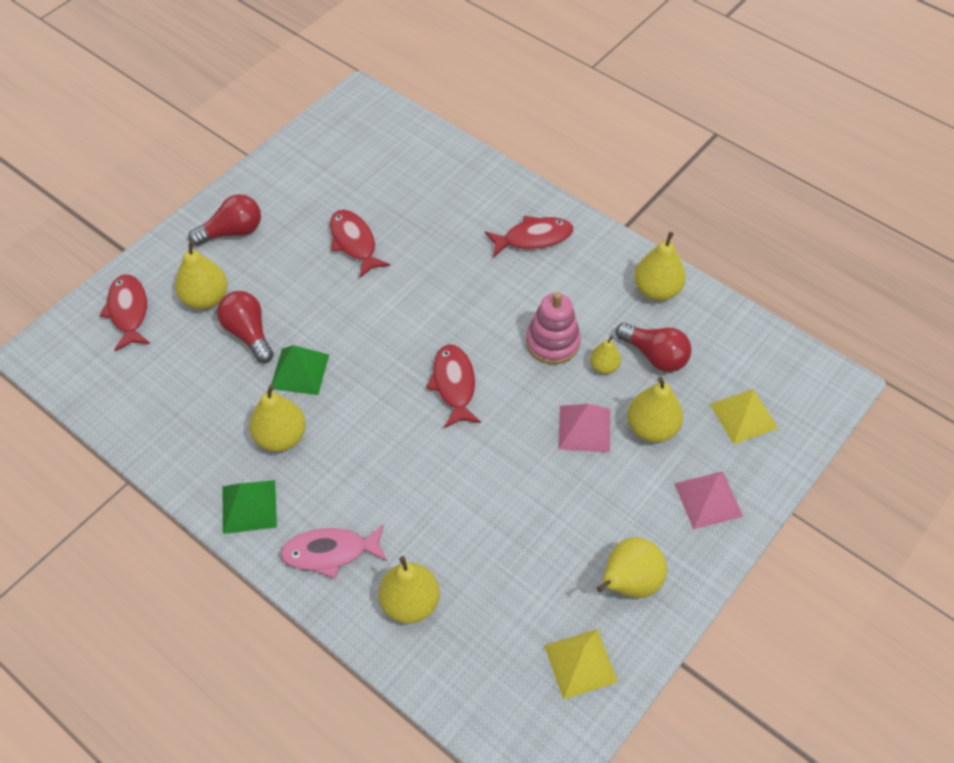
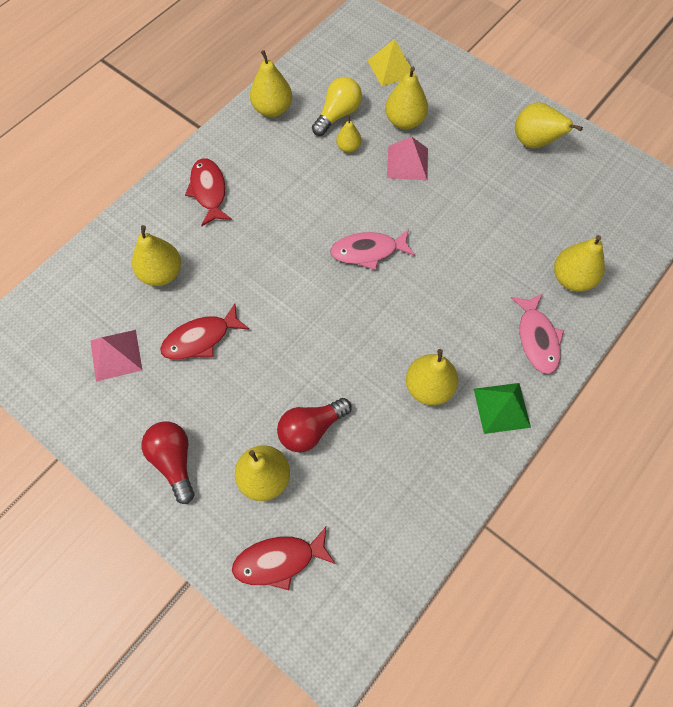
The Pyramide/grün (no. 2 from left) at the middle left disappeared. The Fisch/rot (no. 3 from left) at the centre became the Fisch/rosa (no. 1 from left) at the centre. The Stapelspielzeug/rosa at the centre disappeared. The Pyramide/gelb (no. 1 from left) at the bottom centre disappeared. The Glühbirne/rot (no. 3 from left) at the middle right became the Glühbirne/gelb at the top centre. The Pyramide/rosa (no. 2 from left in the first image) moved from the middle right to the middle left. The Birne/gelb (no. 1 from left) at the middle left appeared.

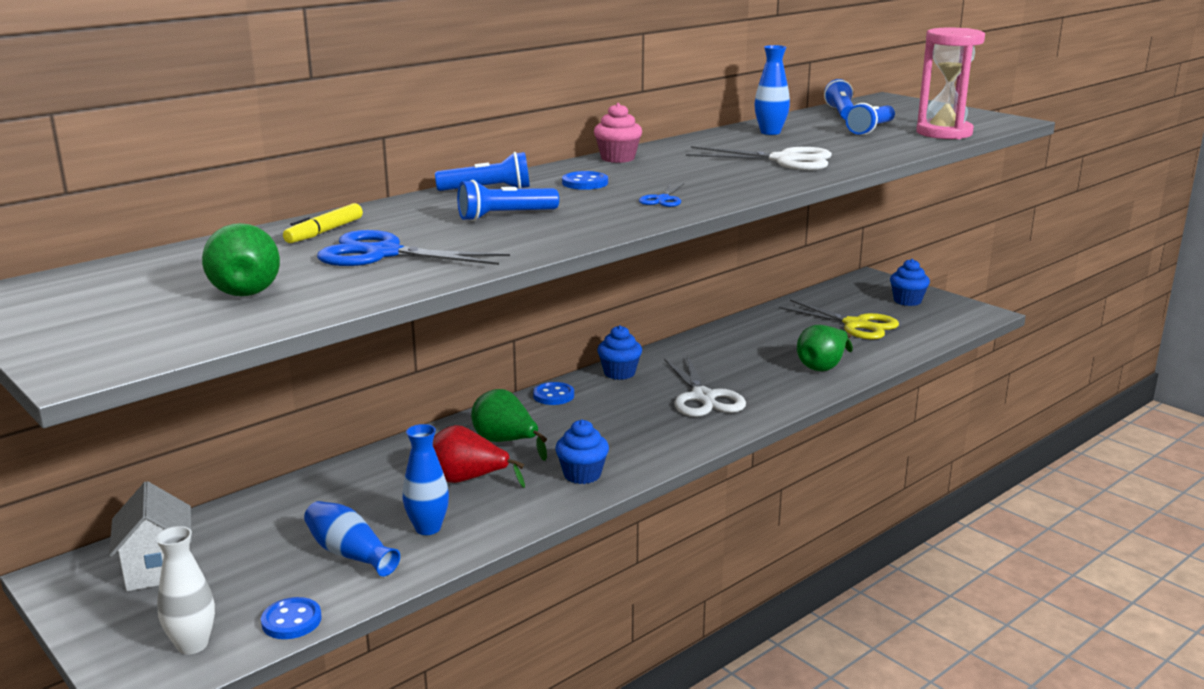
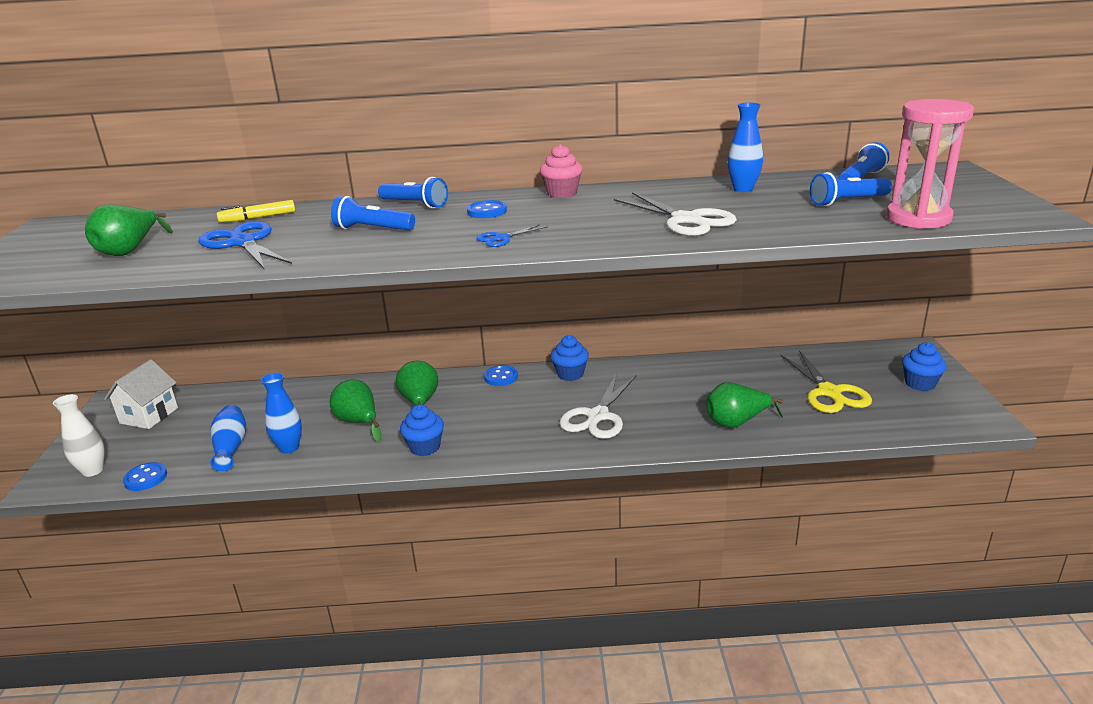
The Birne/rot at the centre became the Birne/grün (no. 2 from left) at the middle left.

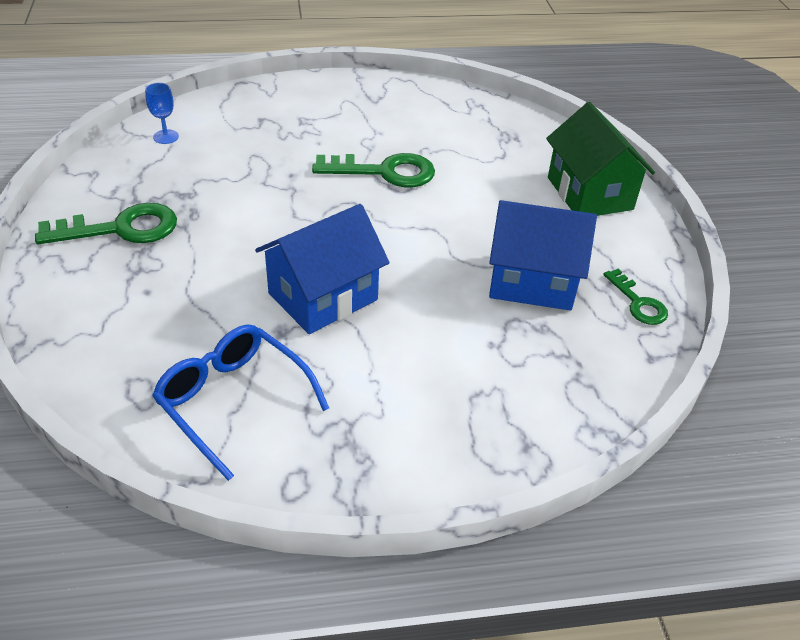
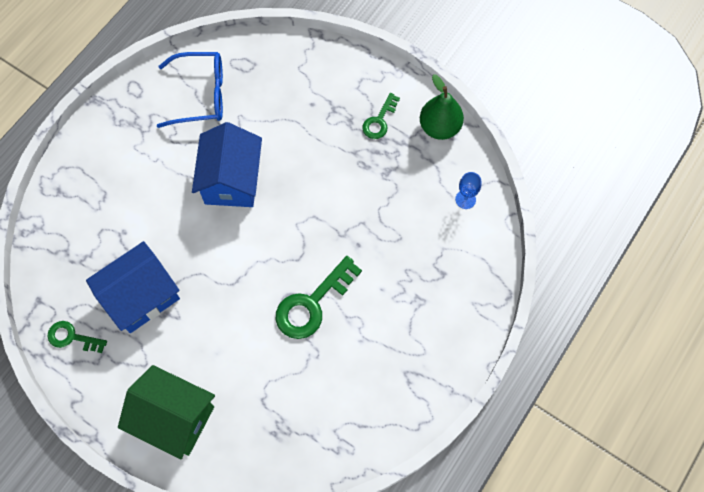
The Schlüssel/grün (no. 1 from left in the first image) at the middle left changed to 0.58 times the size. The Birne/grün at the top centre appeared.

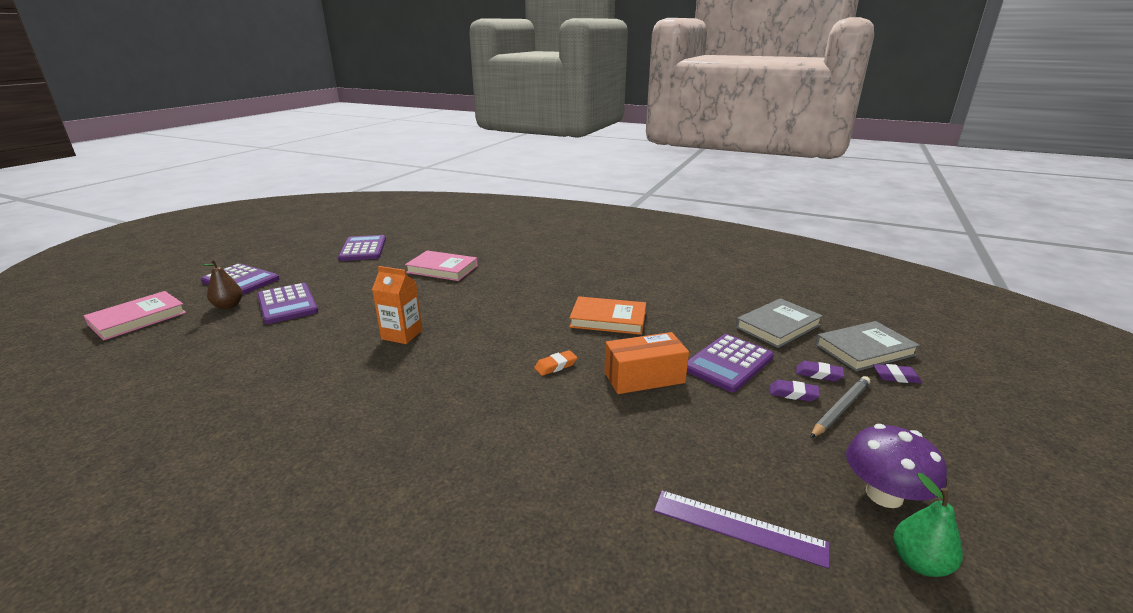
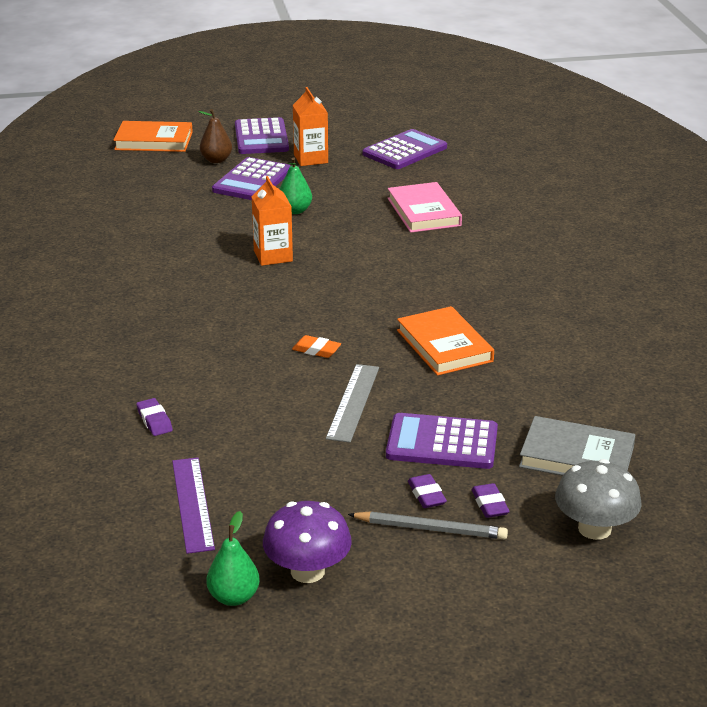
The Buch/rosa (no. 1 from left) at the middle left became the Buch/orange (no. 1 from left) at the top left. The Schachtel/orange at the centre was replaced by the Lineal/grau at the centre. The Buch/grau (no. 2 from left) at the middle right was replaced by the Pilz/grau at the bottom right. The Radiergummi/lila (no. 3 from left in the first image) moved from the middle right to the middle left. The Birne/grün (no. 2 from left) at the top centre appeared. The Getränkekarton/orange (no. 2 from left) at the top centre appeared.

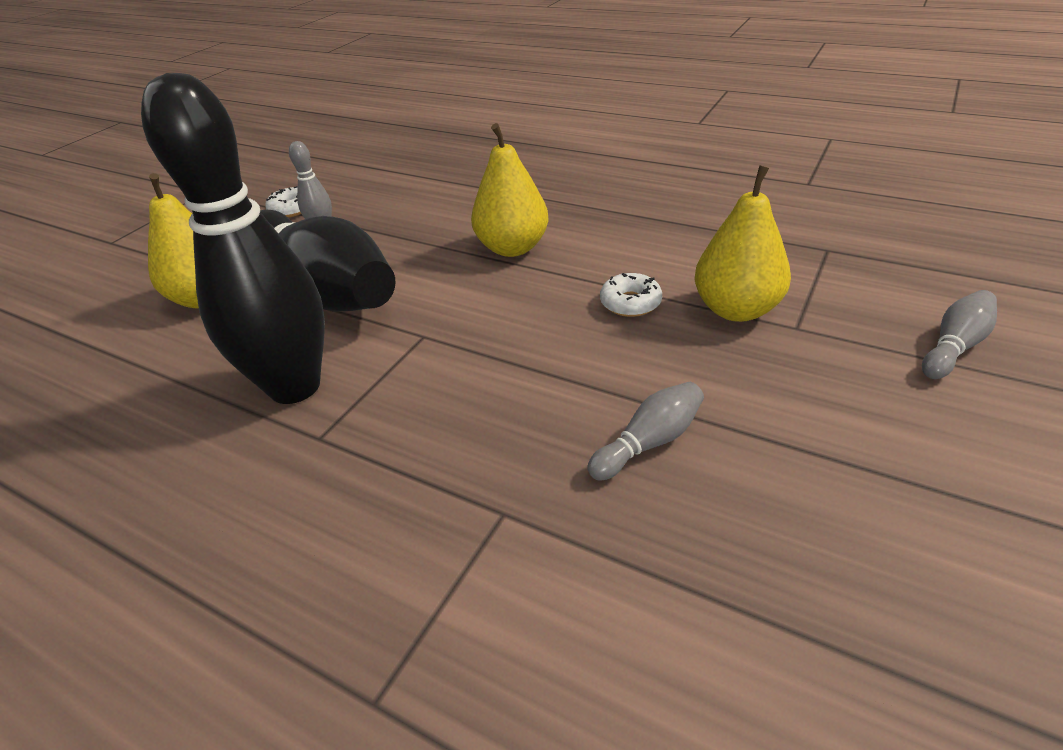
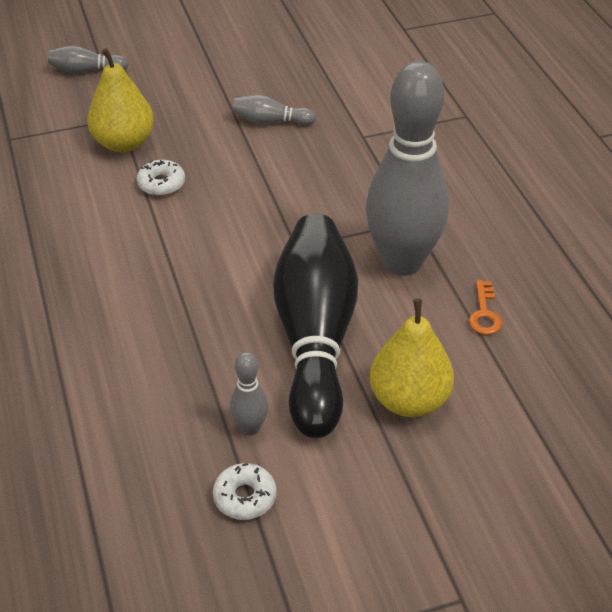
The Bowlingkegel/schwarz (no. 1 from left) at the top left became the Bowlingkegel/grau (no. 4 from left) at the top centre. The Birne/gelb (no. 2 from left) at the top centre disappeared. The Schlüssel/orange at the middle right appeared.

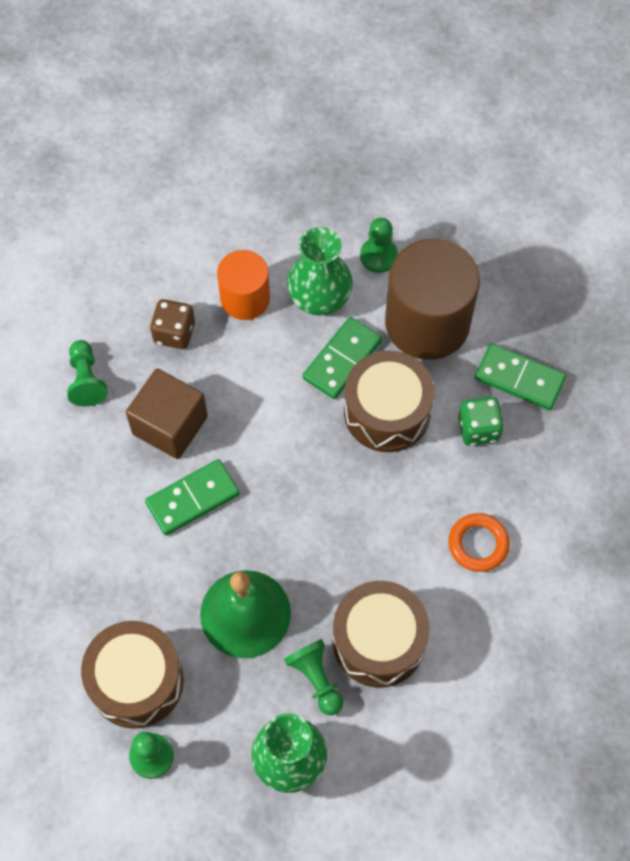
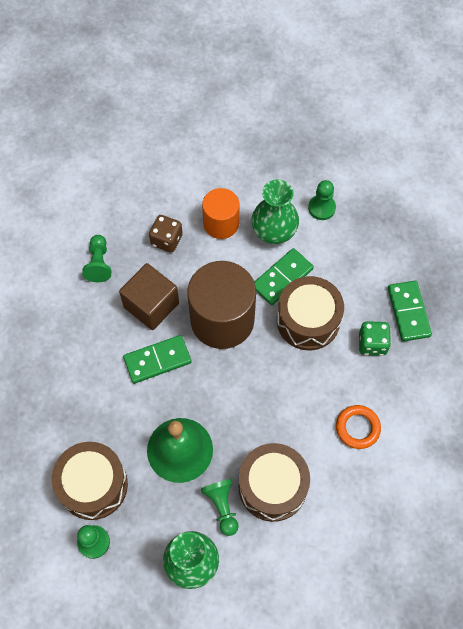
The Vollzylinder/braun moved from the middle right to the centre. The Dominostein/grün (no. 3 from left) at the middle right turned 45 degrees clockwise.

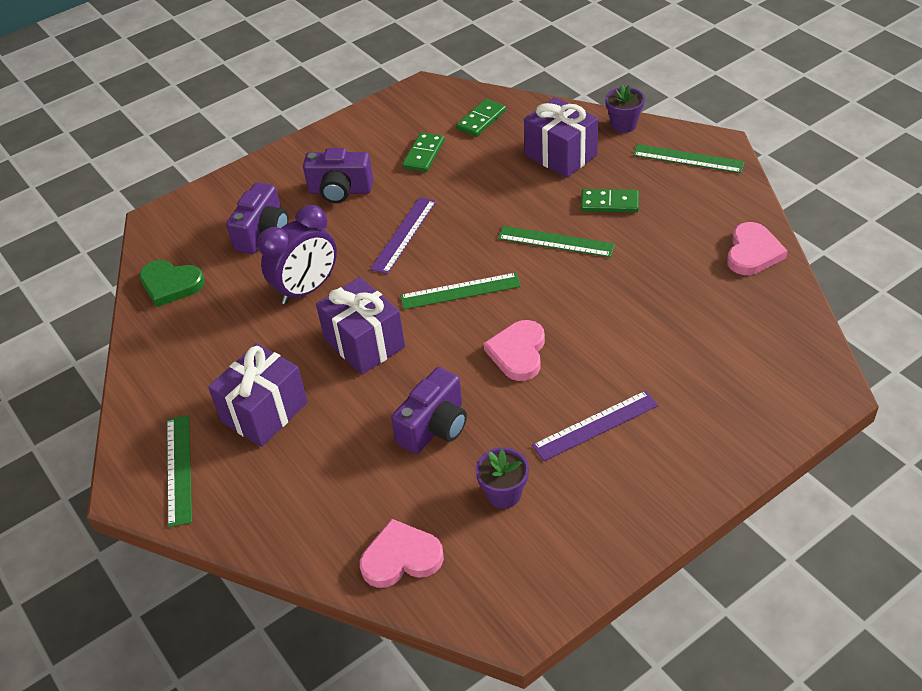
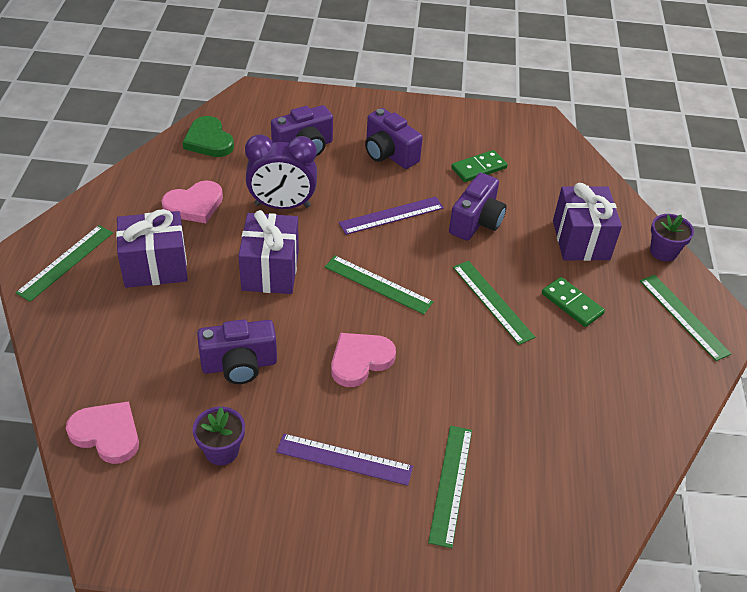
The Dominostein/grün (no. 2 from left) at the top centre disappeared. The Herz/rosa (no. 3 from left in the first image) moved from the middle right to the middle left. The Lineal/grün (no. 3 from left) at the bottom centre appeared. The Kamera/lila (no. 4 from left) at the centre appeared.

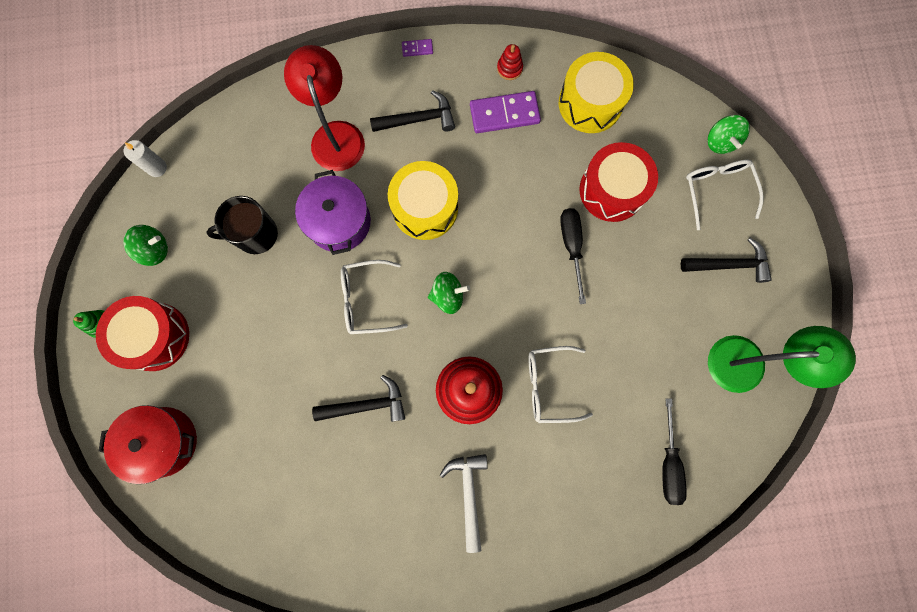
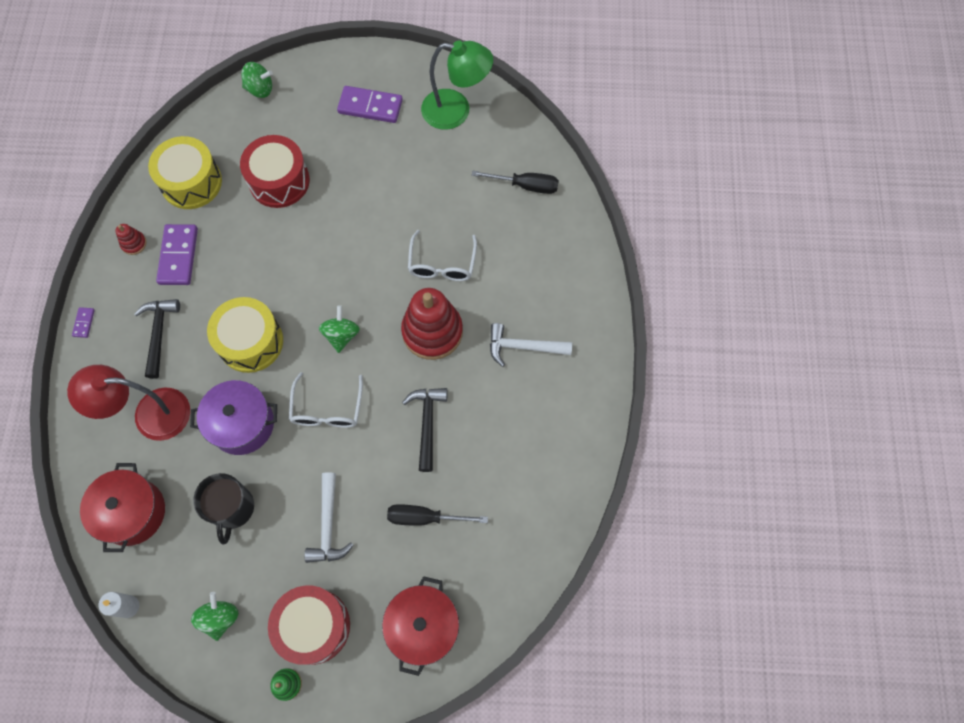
The Schraubenzieher/schwarz (no. 1 from left) moved from the centre to the bottom centre. The Hammer/schwarz (no. 3 from left) at the middle right was replaced by the Dominostein/lila (no. 3 from left) at the top centre. The Brille/weiß (no. 3 from left) at the top right disappeared. The Lampe/grün at the middle right turned 90 degrees clockwise. The Kochtopf/rot (no. 1 from left) at the bottom left appeared. The Hammer/weiß (no. 1 from left) at the bottom centre appeared.

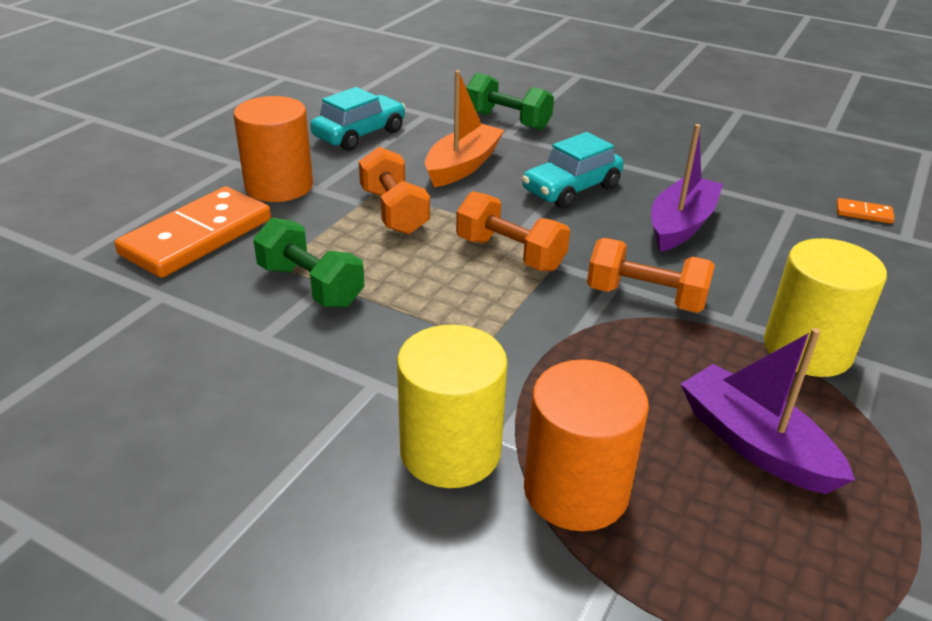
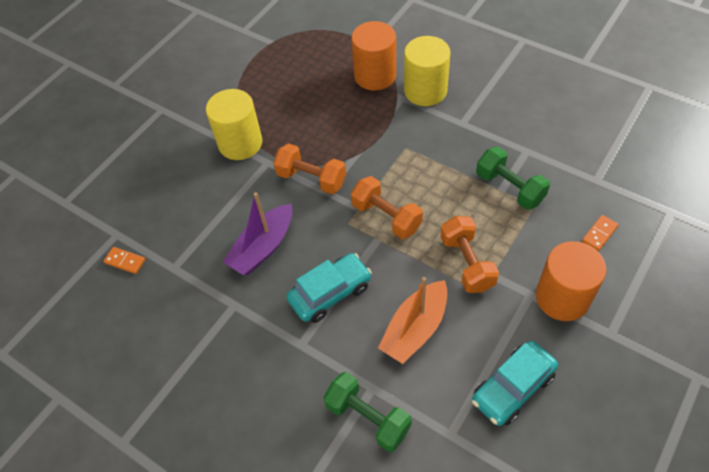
The Dominostein/orange (no. 1 from left in the first image) at the middle left changed to 0.40 times the size. The Boot/lila (no. 2 from left) at the middle right disappeared.

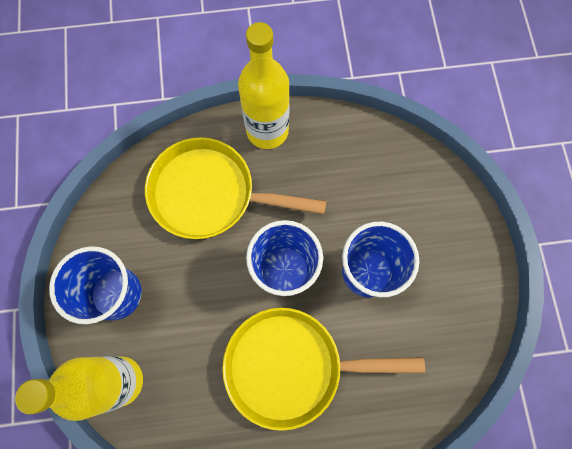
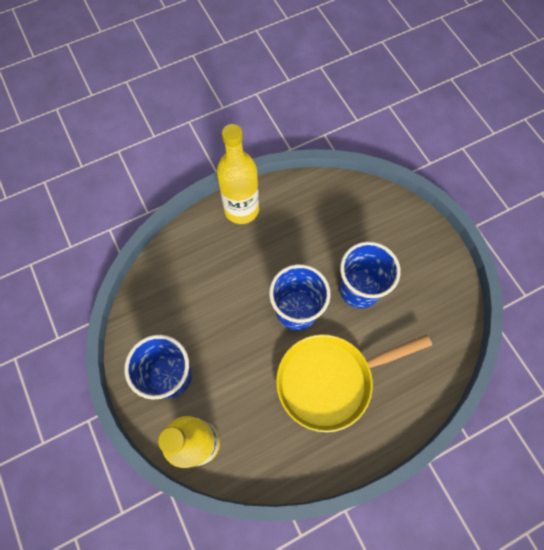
The Pfanne/gelb (no. 1 from left) at the centre disappeared.

